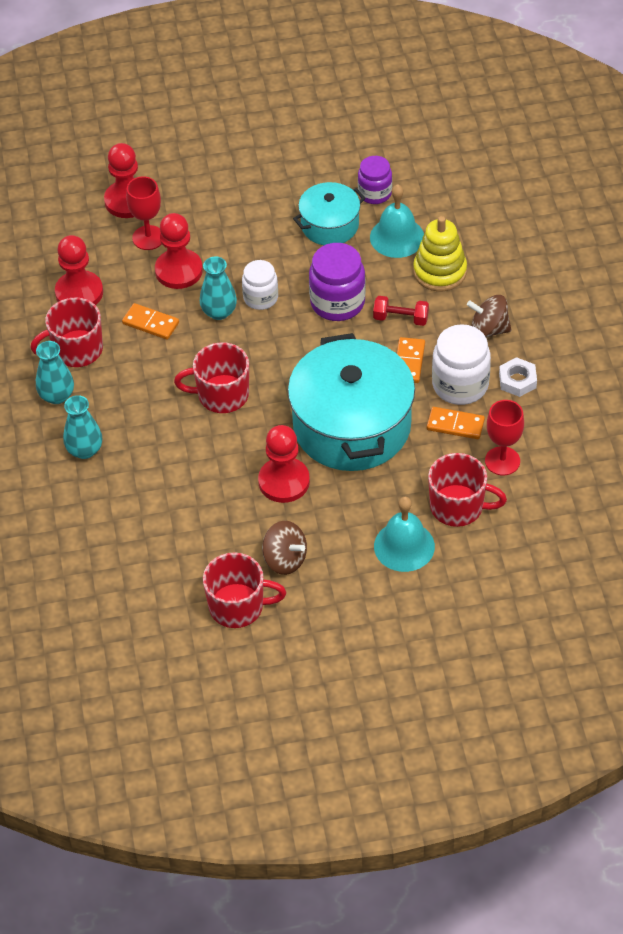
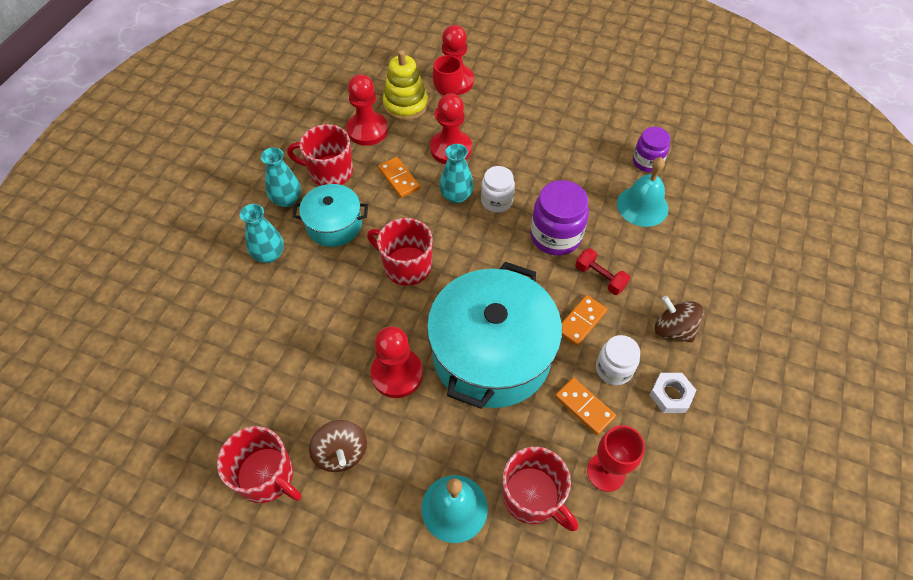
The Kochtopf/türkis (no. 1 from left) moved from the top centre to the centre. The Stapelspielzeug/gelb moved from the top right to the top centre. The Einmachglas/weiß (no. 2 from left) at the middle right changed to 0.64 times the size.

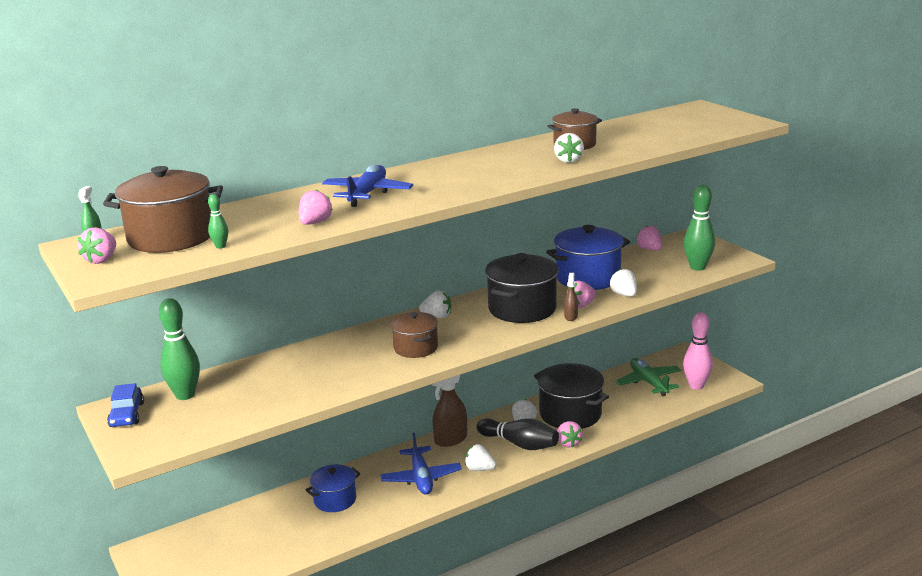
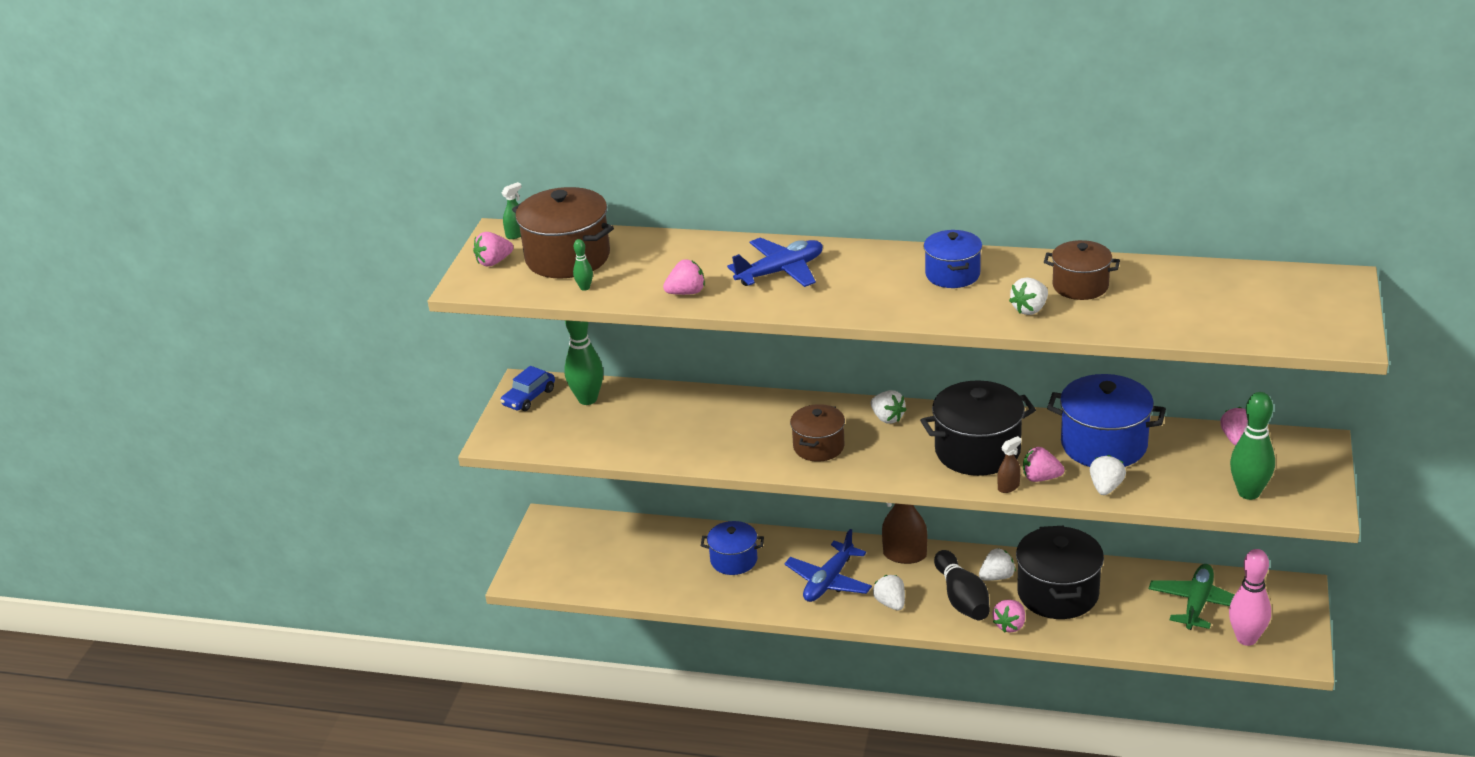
The Kochtopf/blau (no. 2 from left) at the centre appeared.

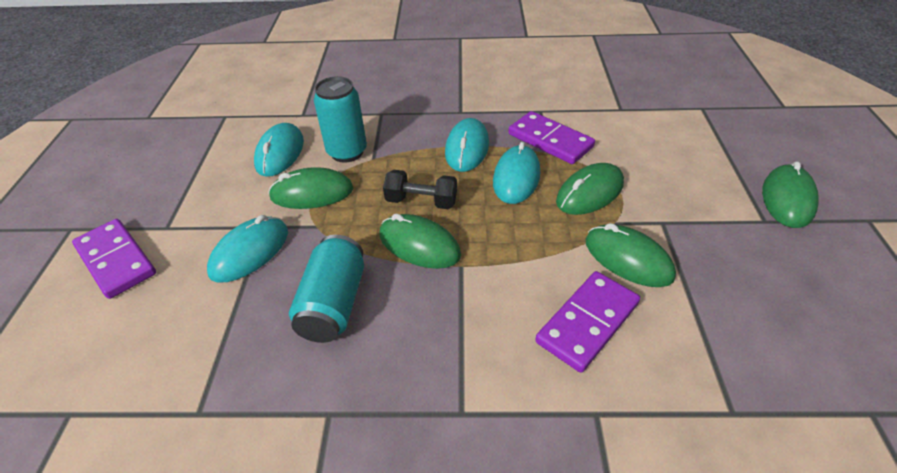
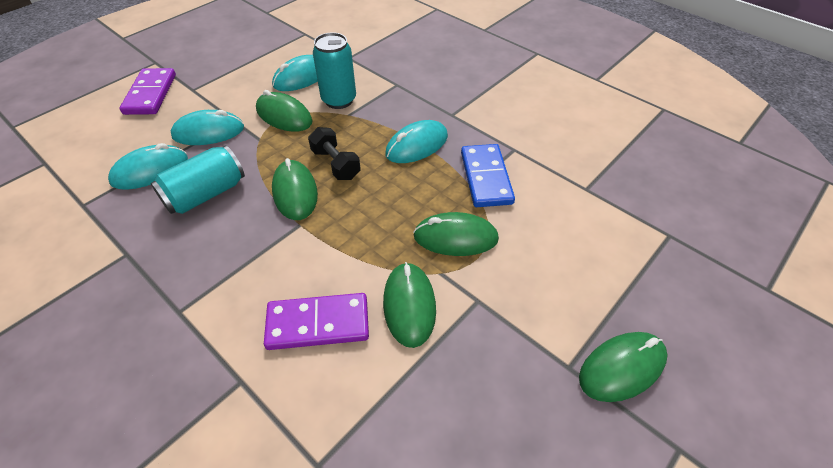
The Computermaus/türkis (no. 4 from left in the first image) moved from the centre to the middle left. The Dominostein/lila (no. 2 from left) at the top centre became the Dominostein/blau at the centre.

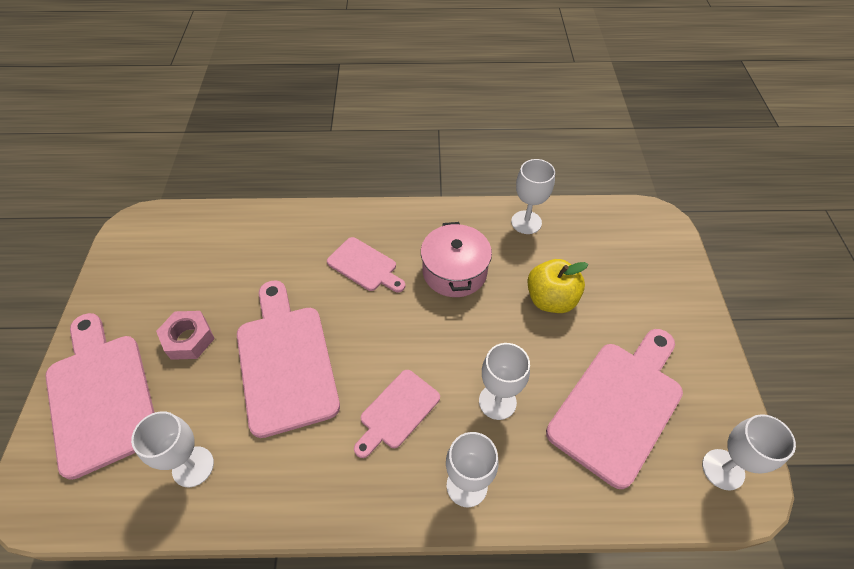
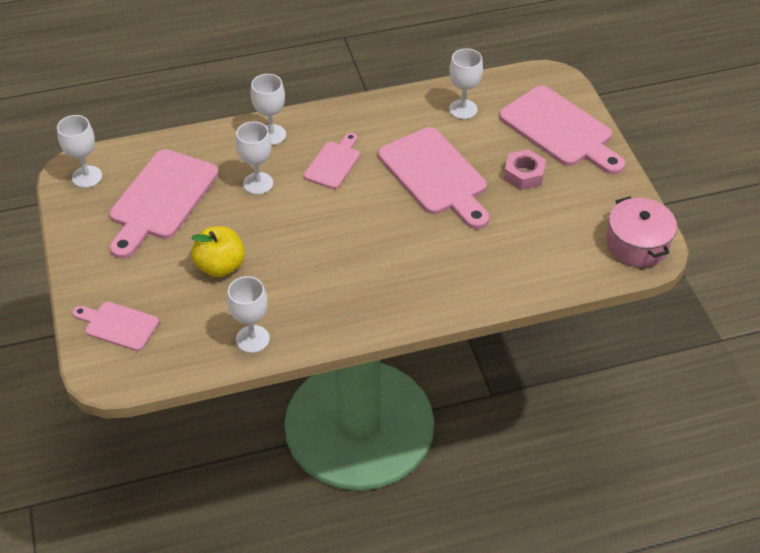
The Schneidebrett/rosa (no. 3 from left in the first image) moved from the centre to the middle left. The Kochtopf/rosa moved from the centre to the middle right.

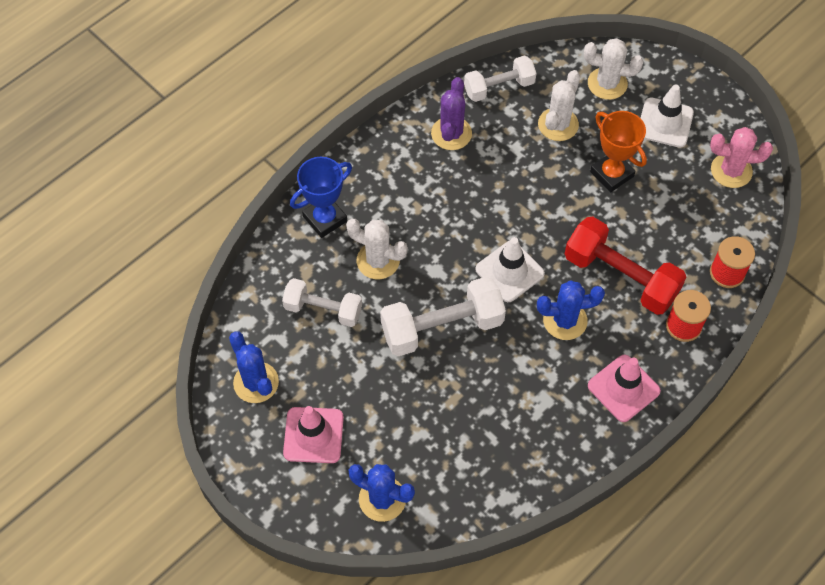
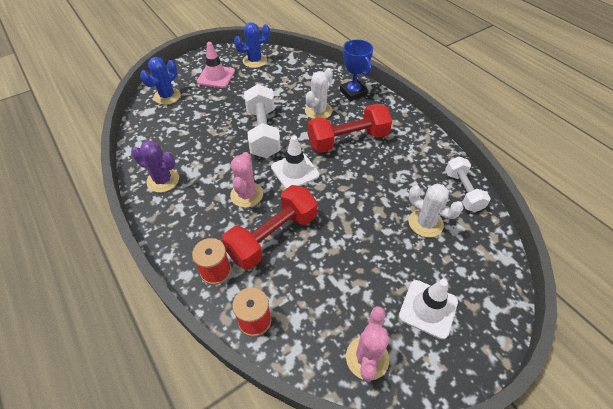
The Hantel/weiß (no. 1 from left) at the centre disappeared. The Kaktus/lila moved from the top centre to the middle left. The Kaktus/blau (no. 3 from left) at the middle right became the Kaktus/rosa (no. 1 from left) at the centre. The Kaktus/weiß (no. 3 from left) at the top right disappeared. The Leitkegel/rosa (no. 2 from left) at the middle right disappeared. The Pokal/orange at the top right disappeared. The Hantel/rot (no. 2 from left) at the top centre appeared.

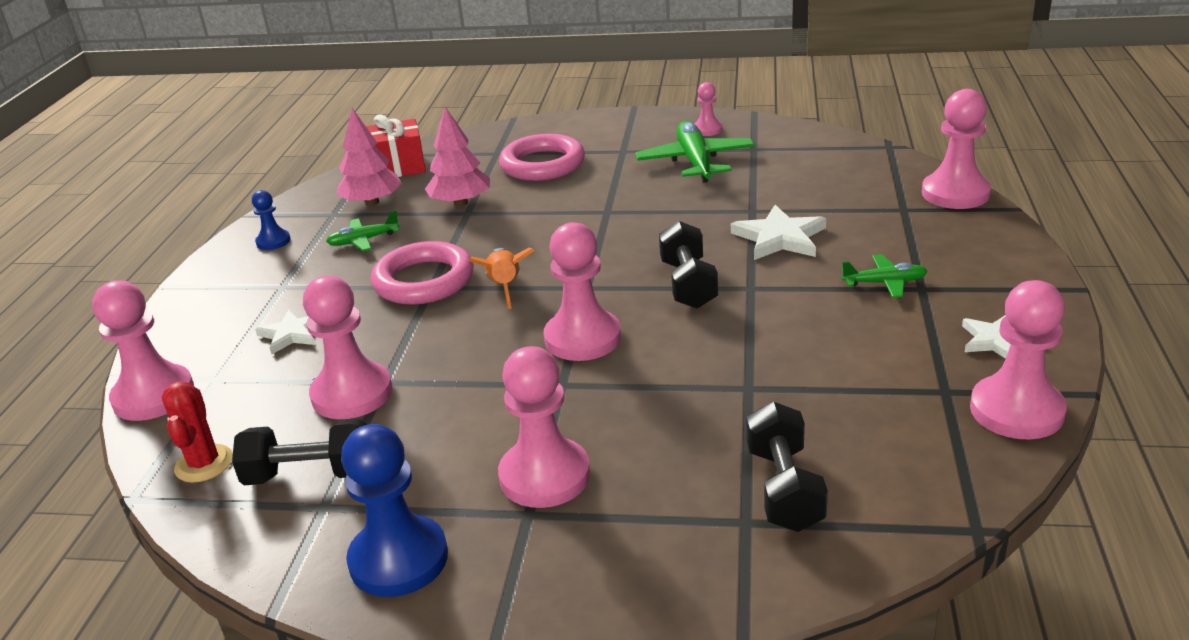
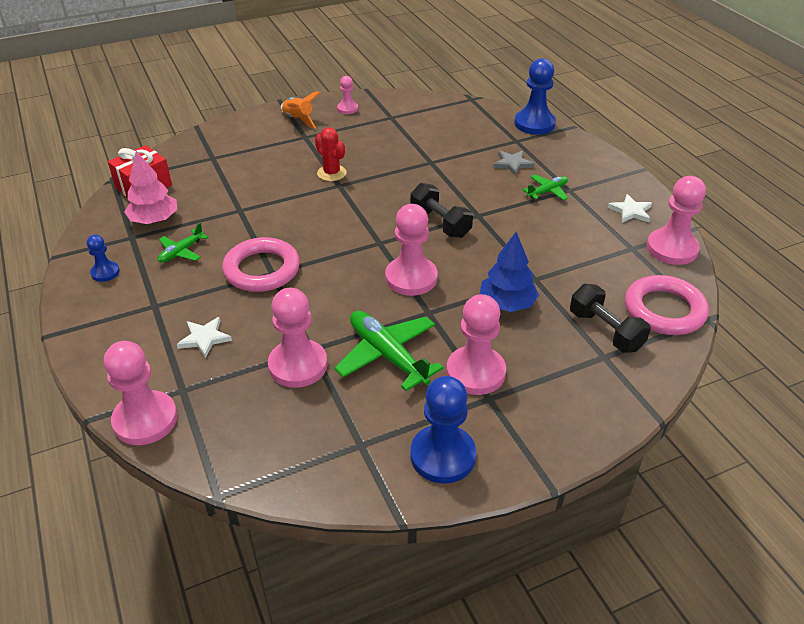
The Kaktus/rot moved from the bottom left to the top centre. The Hantel/schwarz (no. 1 from left) at the bottom left disappeared. The Baum/rosa (no. 2 from left) at the top centre disappeared. The Rakete/orange moved from the centre to the top centre. The Ring/rosa (no. 2 from left) moved from the top centre to the middle right. The Flugzeug/grün (no. 2 from left) moved from the top centre to the centre. The Stern/weiß (no. 2 from left) at the centre disappeared. The Bauer/rosa (no. 6 from left) at the top right became the Bauer/blau (no. 3 from left) at the top centre. The Baum/blau at the centre appeared. The Stern/grau at the top centre appeared.

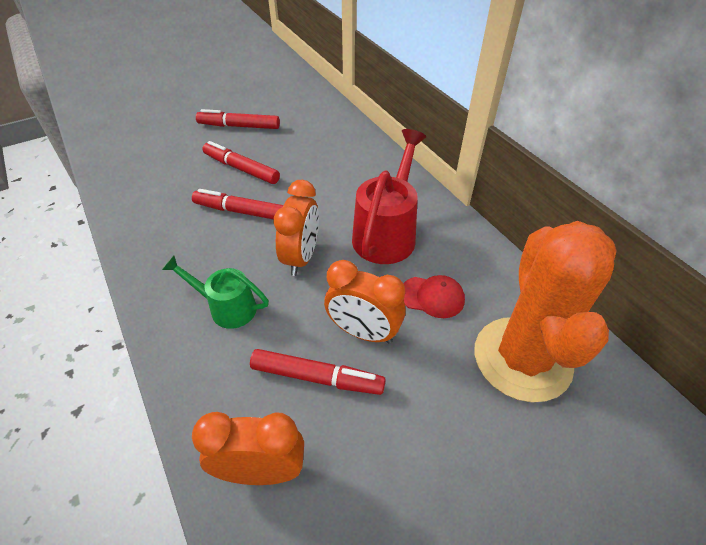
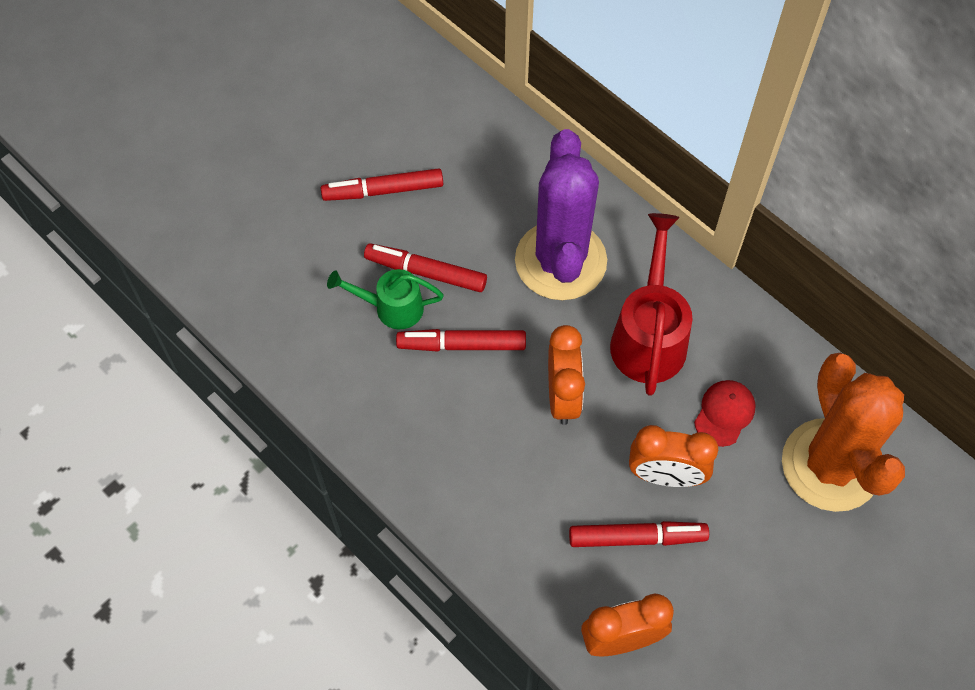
The Gießkanne/grün moved from the middle left to the centre. The Kappe/rot at the centre turned 60 degrees counterclockwise. The Kaktus/lila at the top centre appeared.

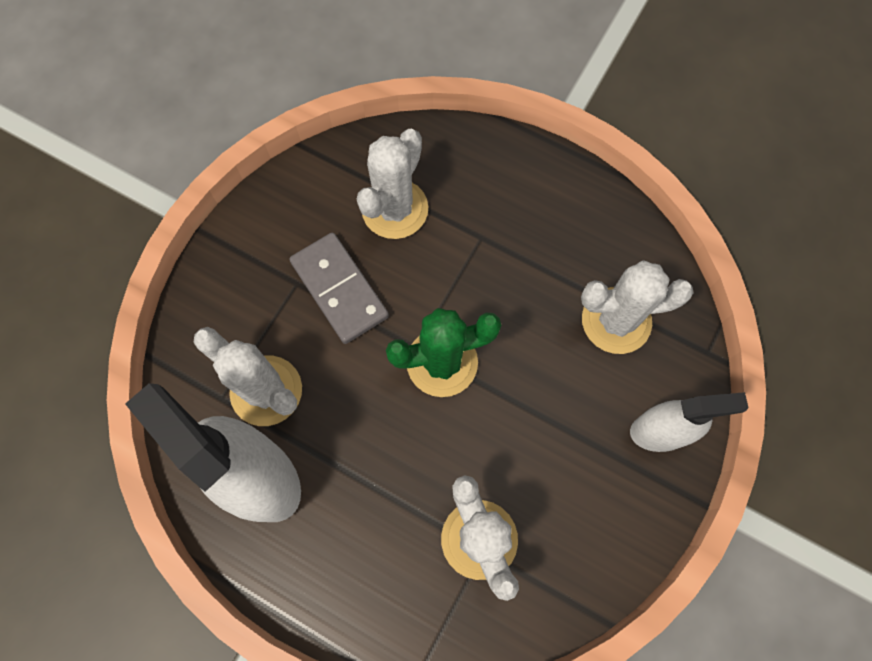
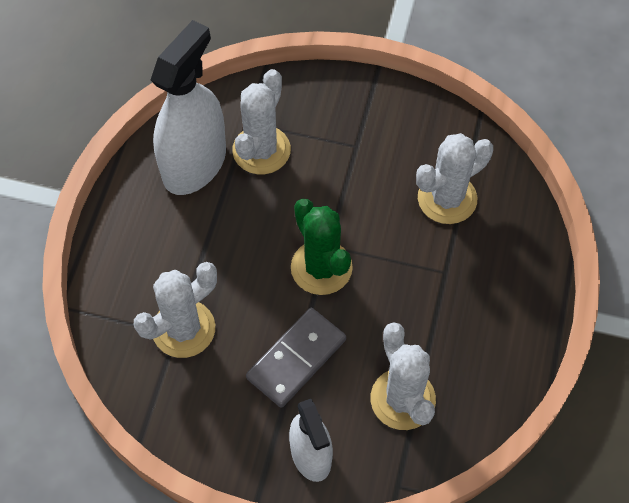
The Dominostein/grau moved from the centre to the bottom centre. The Kaktus/weiß (no. 2 from left in the first image) at the top centre turned 45 degrees counterclockwise.

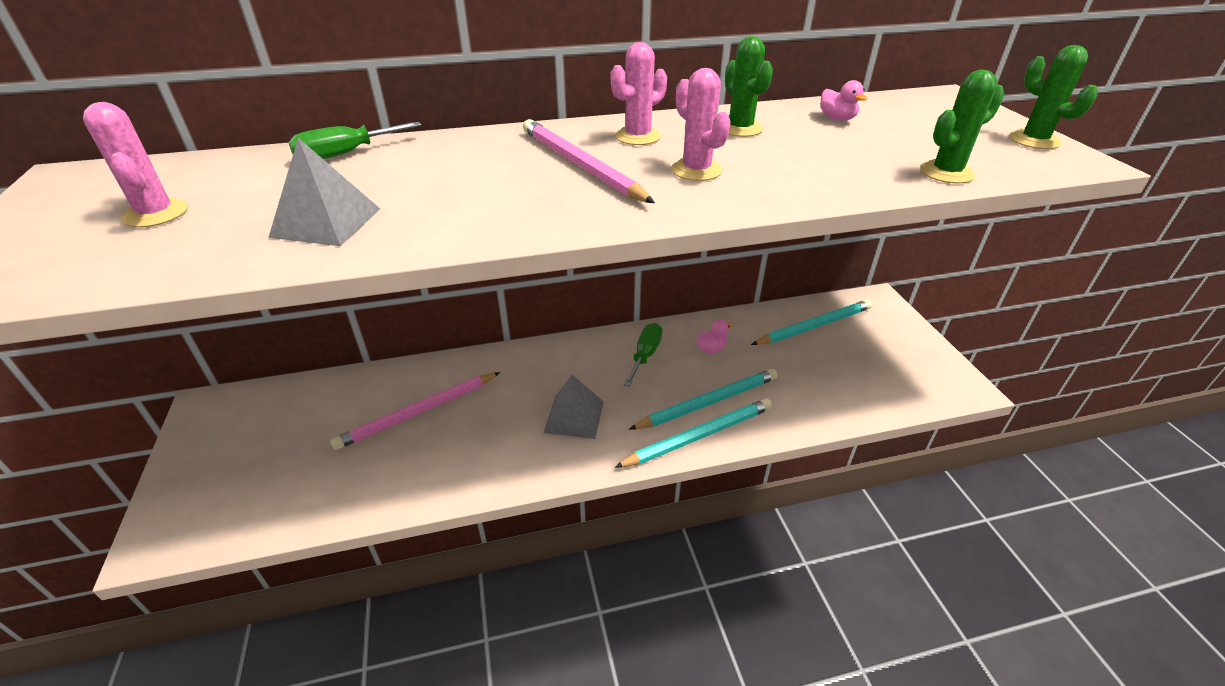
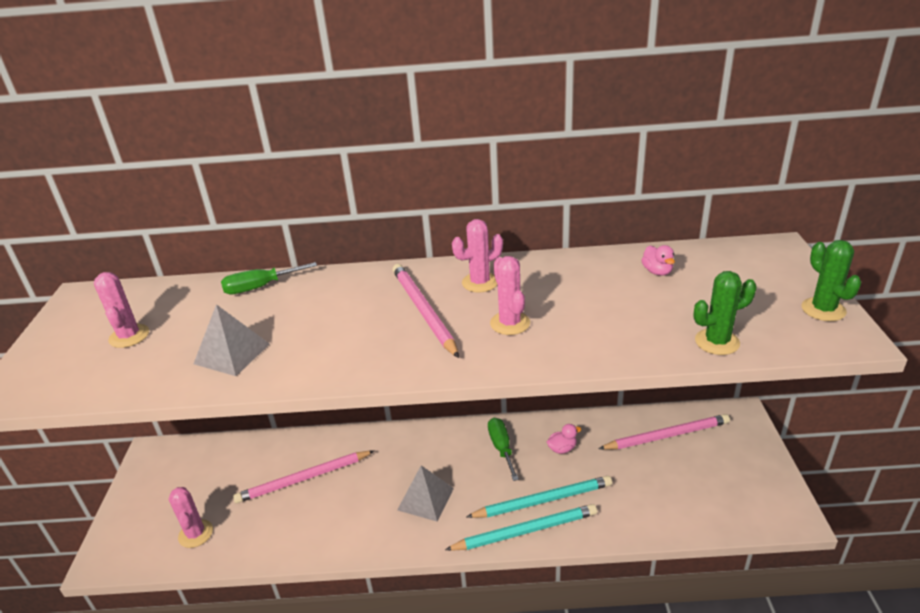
The Schraubenzieher/grün (no. 2 from left) at the centre turned 45 degrees counterclockwise. The Kaktus/grün (no. 1 from left) at the top centre disappeared. The Bleistift/türkis (no. 3 from left) at the centre became the Bleistift/rosa (no. 3 from left) at the bottom right. The Kaktus/rosa (no. 2 from left) at the bottom left appeared.

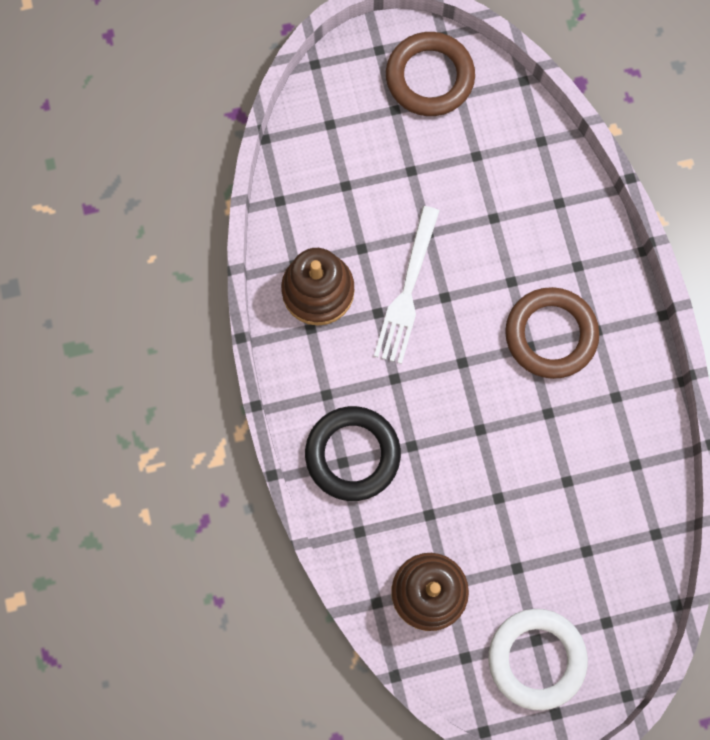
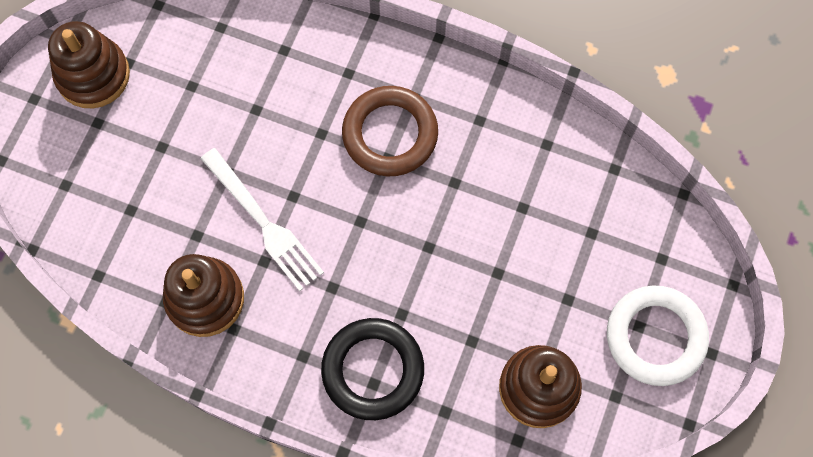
The Ring/braun (no. 1 from left) at the top centre was replaced by the Stapelspielzeug/braun (no. 1 from left) at the top left.

